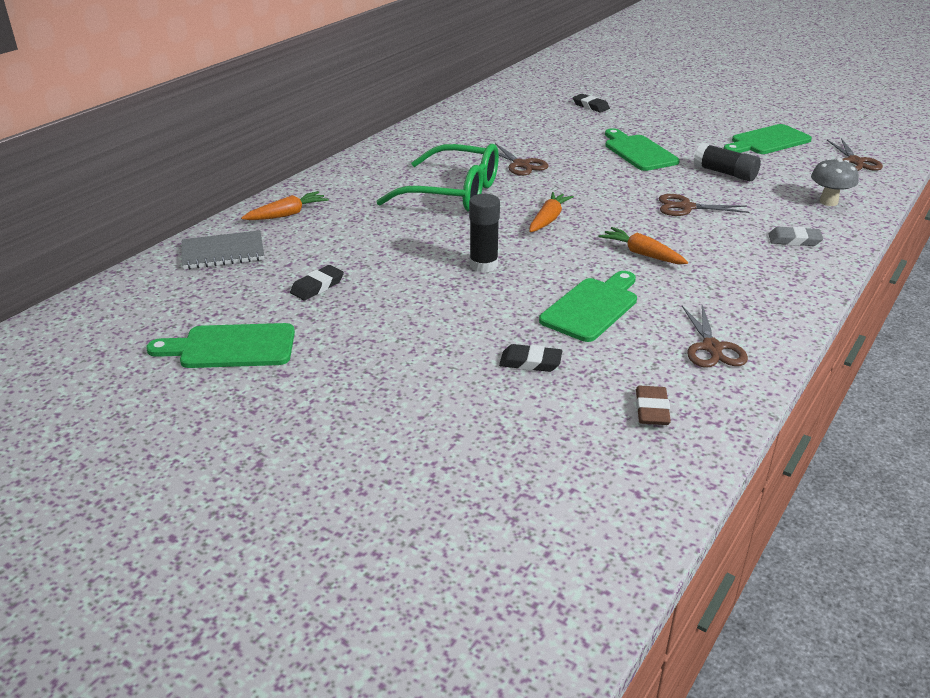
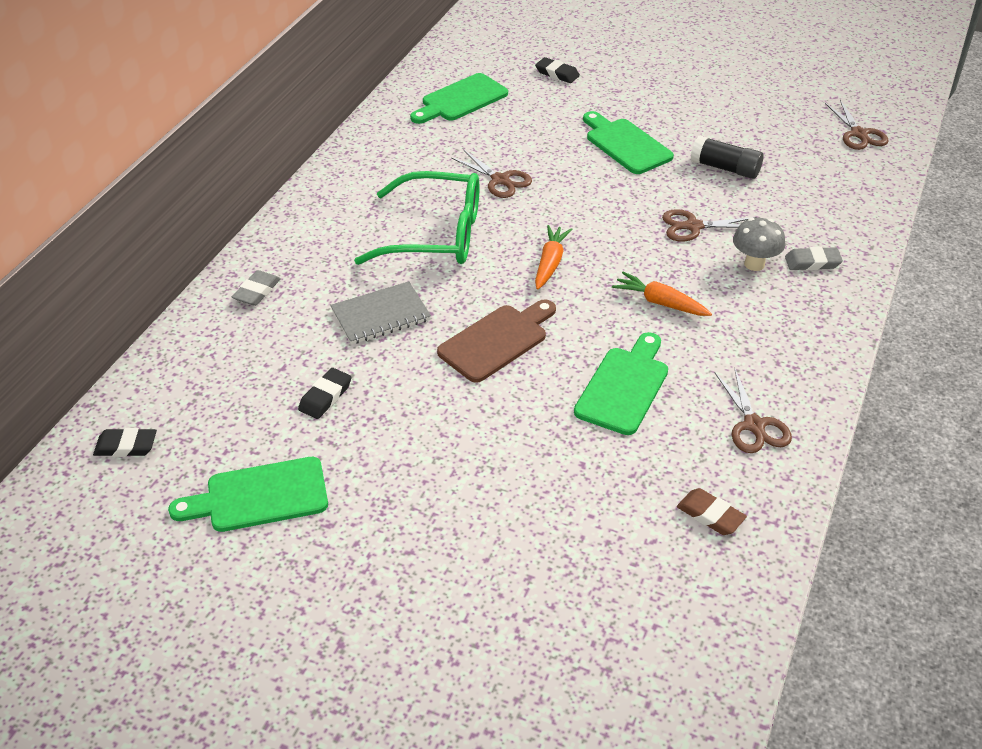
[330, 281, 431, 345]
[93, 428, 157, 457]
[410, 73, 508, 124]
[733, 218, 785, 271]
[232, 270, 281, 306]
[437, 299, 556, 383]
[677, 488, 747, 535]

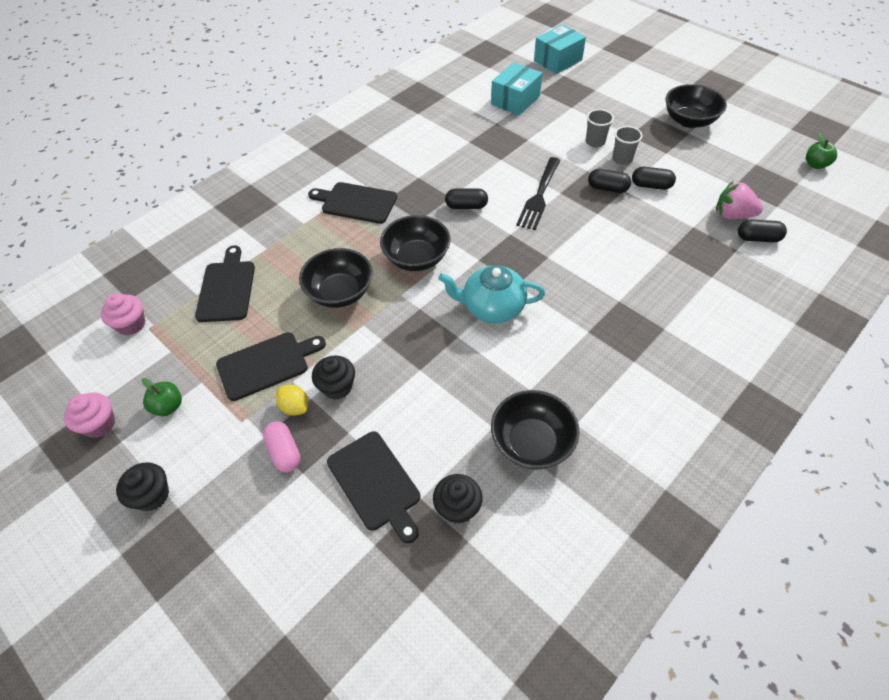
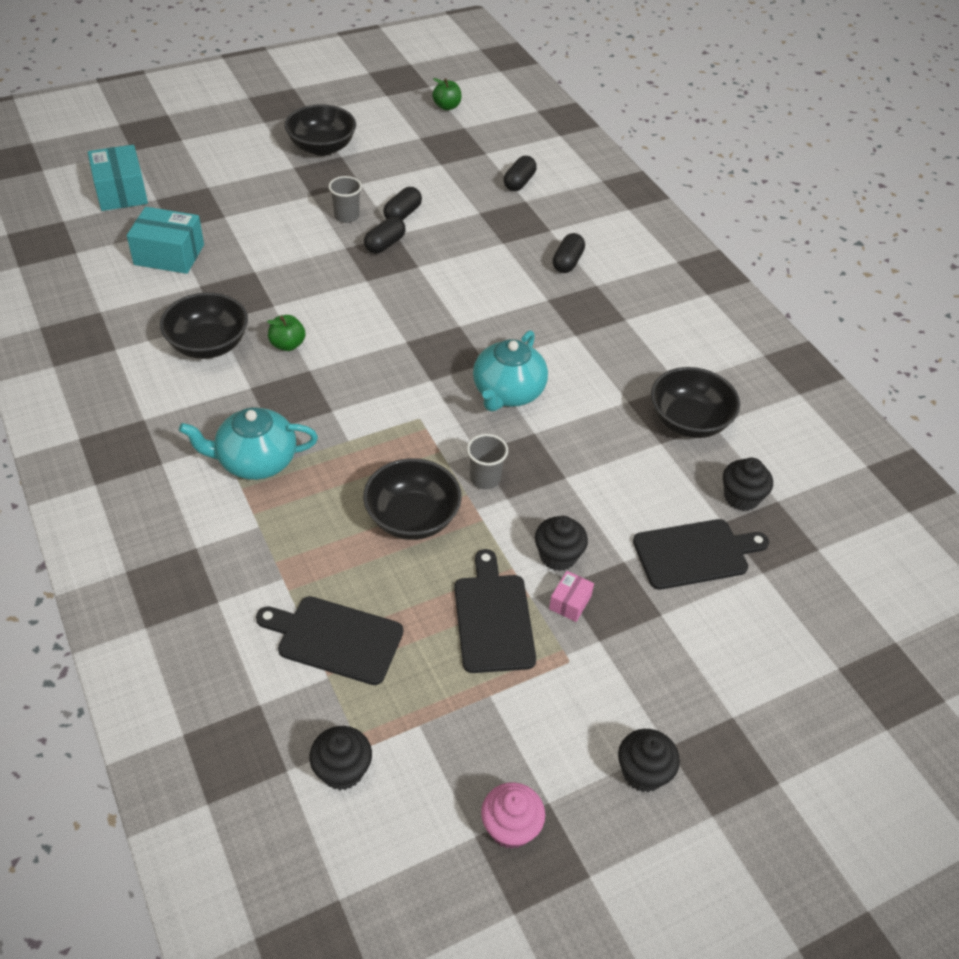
[263, 421, 301, 472] (first image)
[516, 157, 560, 230] (first image)
[716, 181, 763, 219] (first image)
[267, 315, 305, 351]
[160, 292, 248, 359]
[553, 233, 585, 273]
[467, 434, 508, 489]
[549, 571, 594, 622]
[179, 407, 318, 480]
[309, 726, 372, 790]
[127, 207, 204, 274]

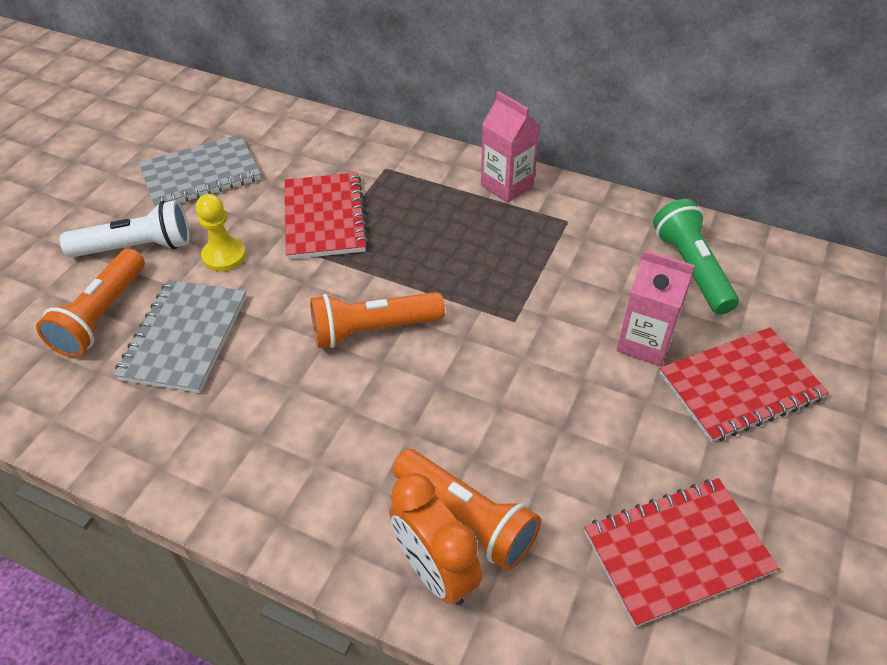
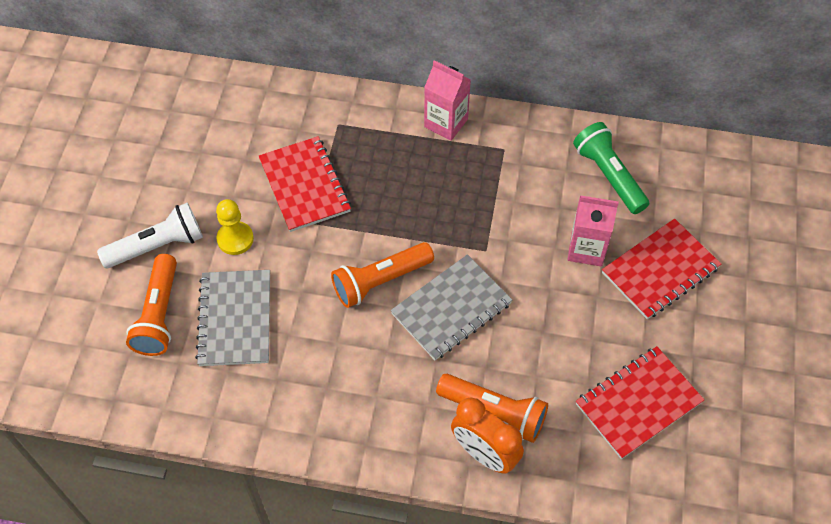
[390, 254, 512, 360]

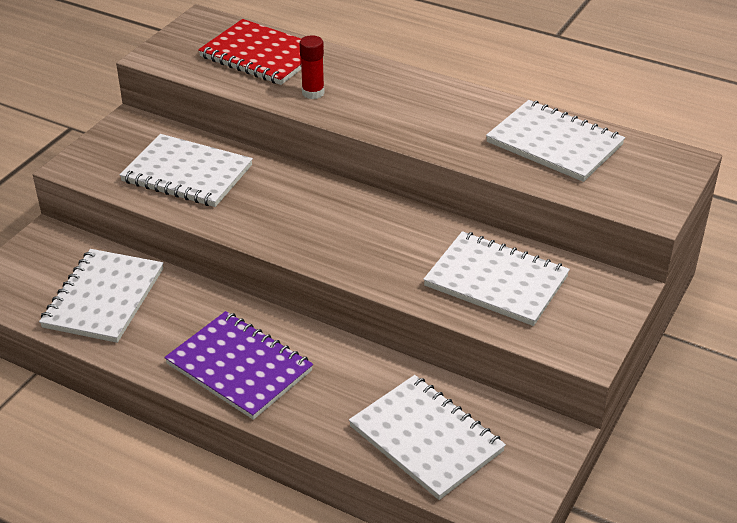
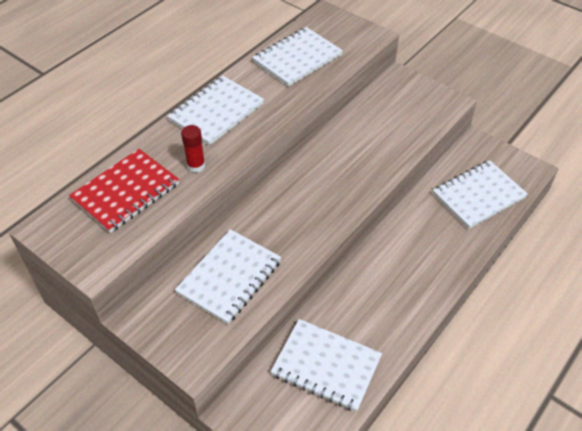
[164, 311, 313, 420] (first image)
[167, 76, 264, 146]

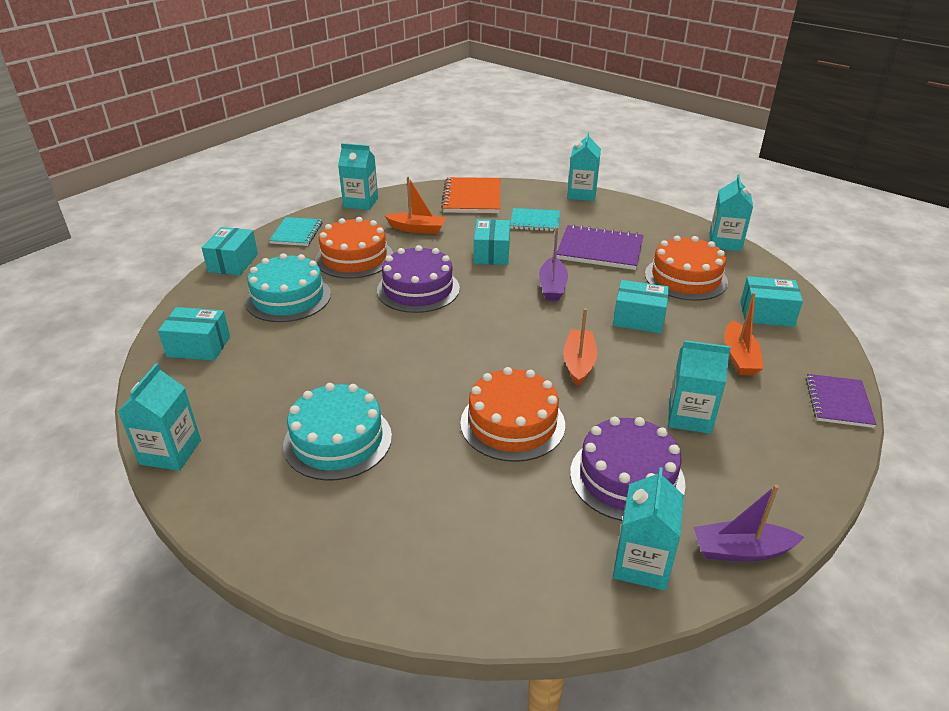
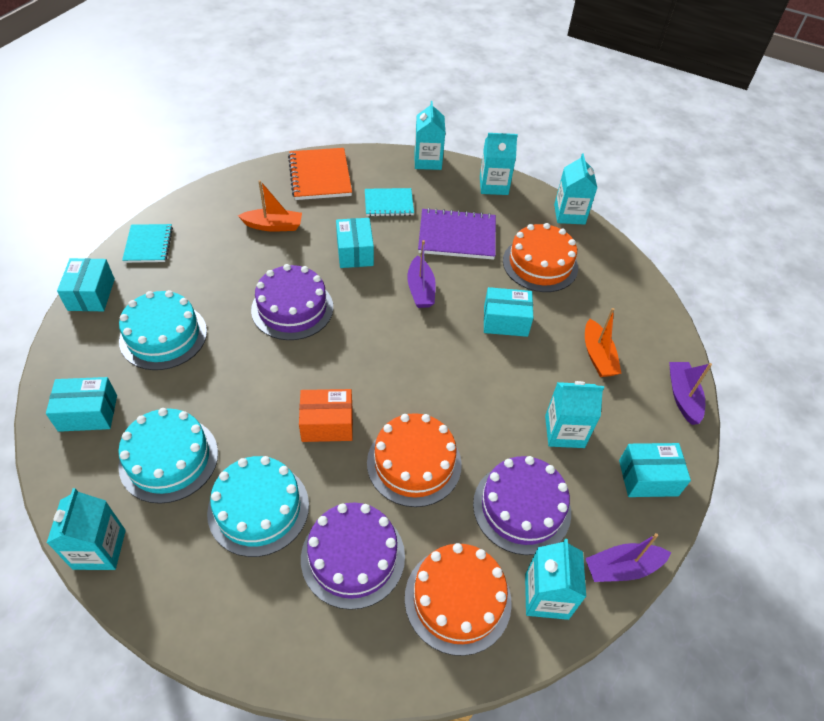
[563, 308, 597, 386] (first image)
[118, 408, 218, 504]
[299, 389, 353, 442]
[301, 503, 405, 610]
[405, 543, 512, 656]
[480, 133, 518, 195]
[619, 443, 691, 497]
[669, 362, 712, 425]

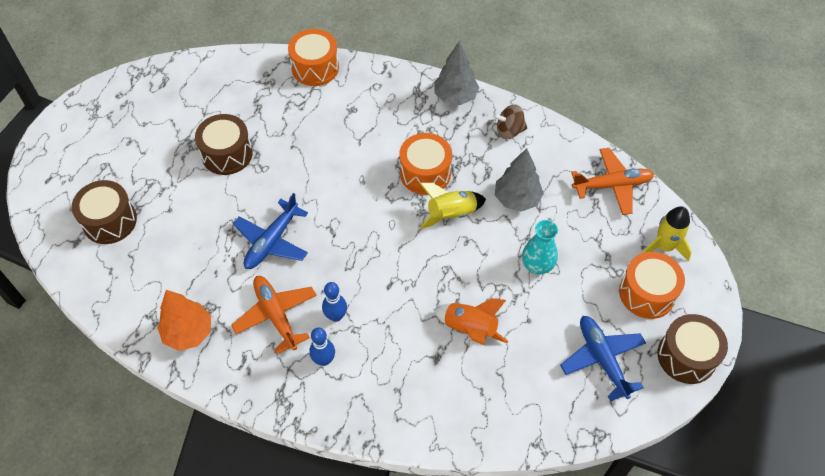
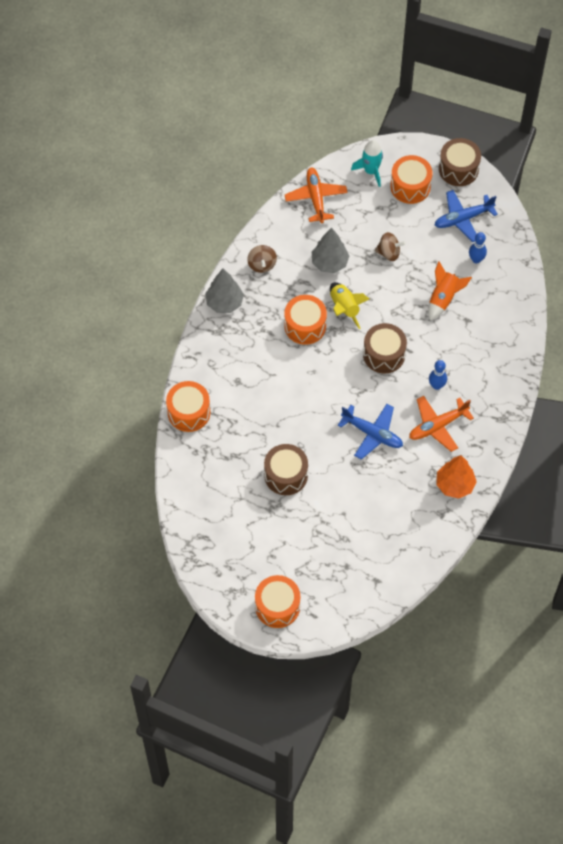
[255, 575, 301, 628]
[363, 323, 407, 373]
[469, 232, 487, 263]
[375, 232, 406, 261]
[351, 140, 383, 187]

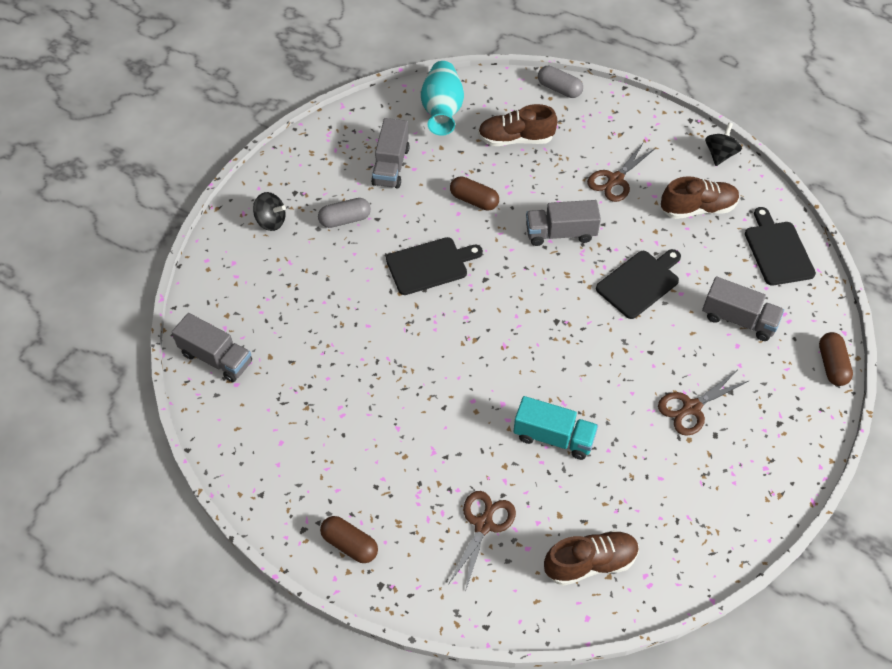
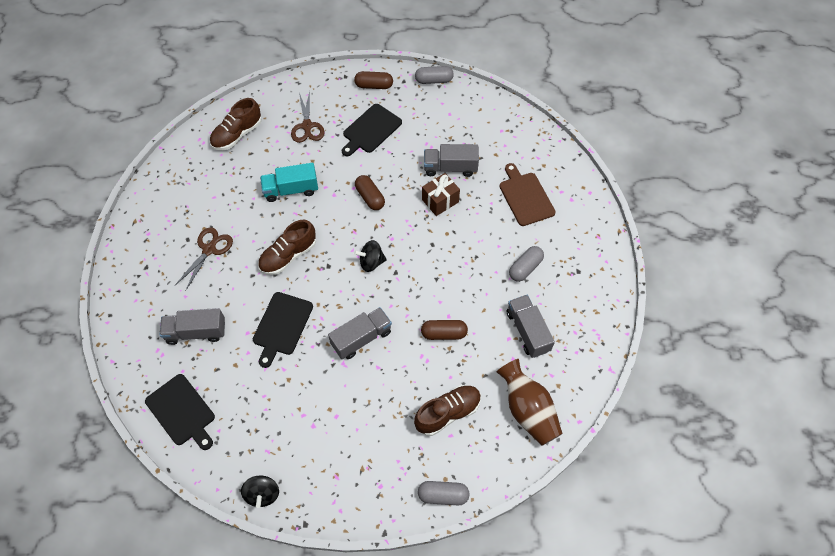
[587, 142, 656, 202] (first image)
[415, 66, 454, 84]
[422, 173, 460, 216]
[499, 163, 556, 226]
[424, 144, 479, 177]
[354, 240, 387, 272]
[342, 104, 402, 156]
[258, 219, 316, 275]
[355, 175, 385, 210]
[497, 359, 563, 446]

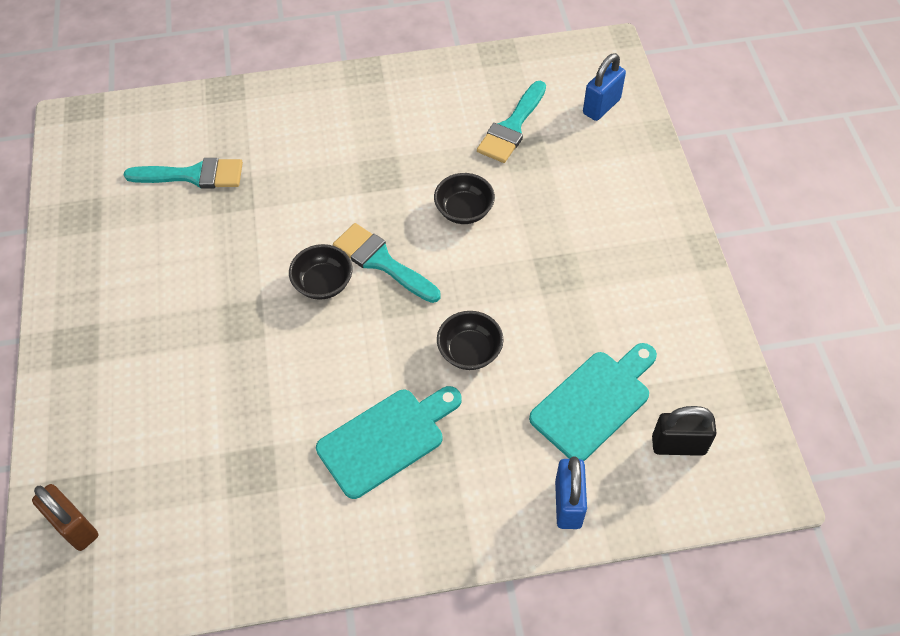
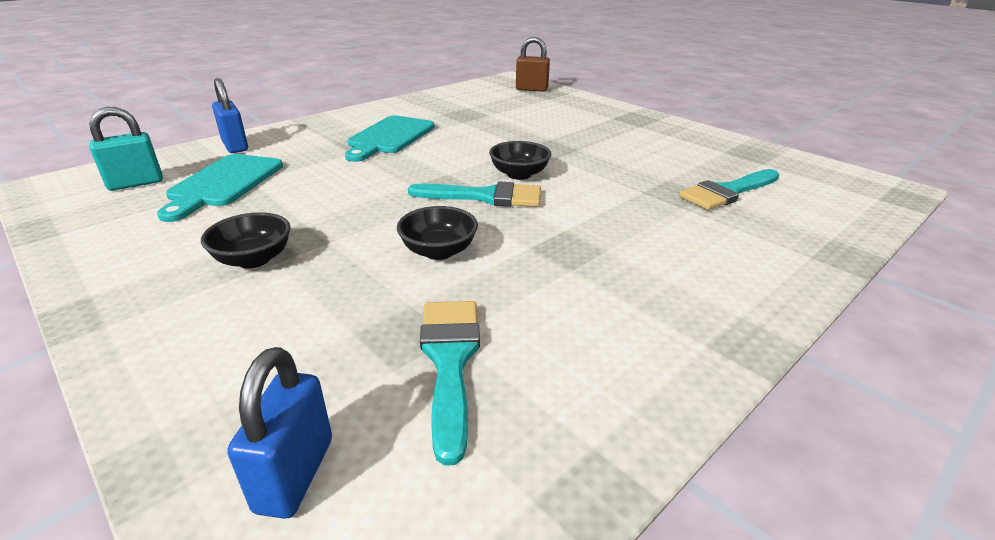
[201, 212, 291, 268]
[89, 107, 163, 191]

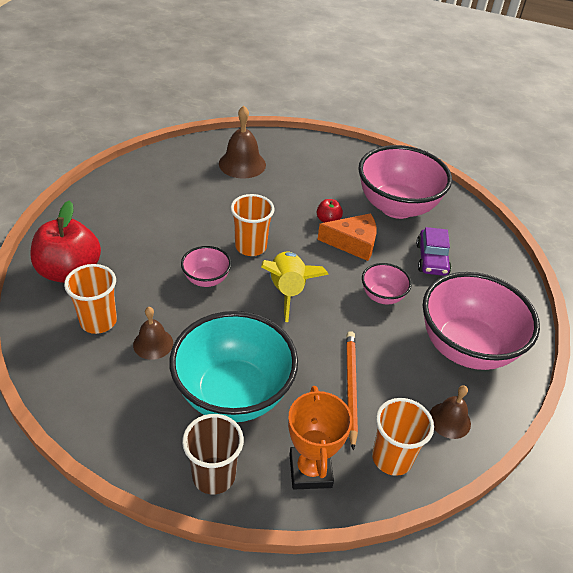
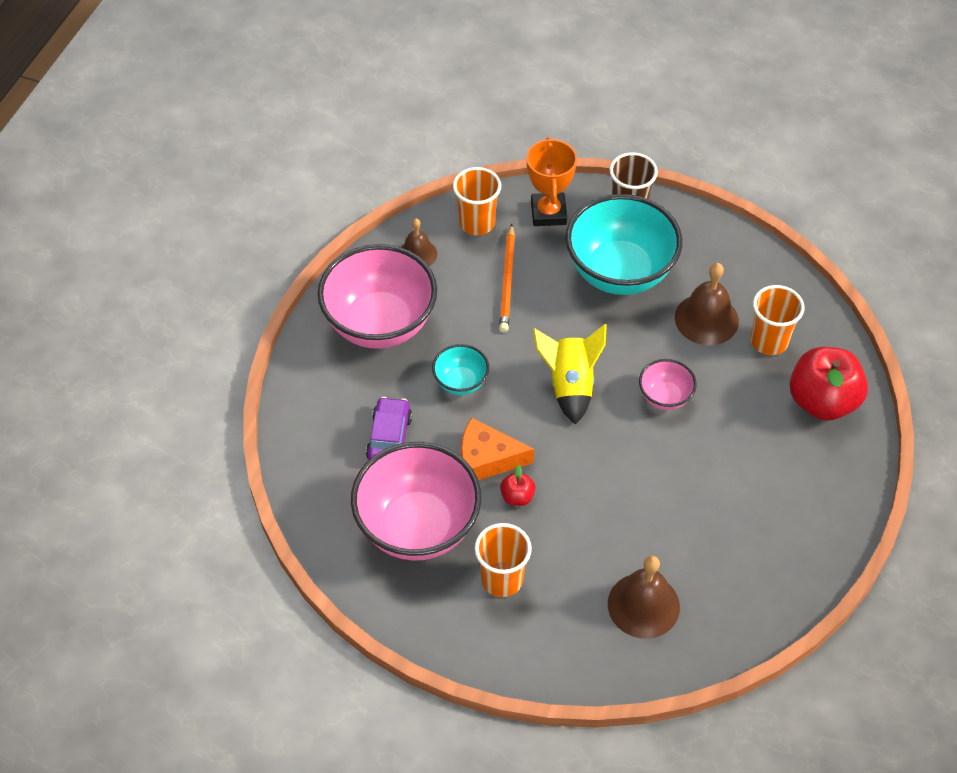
[475, 523, 532, 597]
[432, 344, 489, 395]
[675, 263, 739, 345]

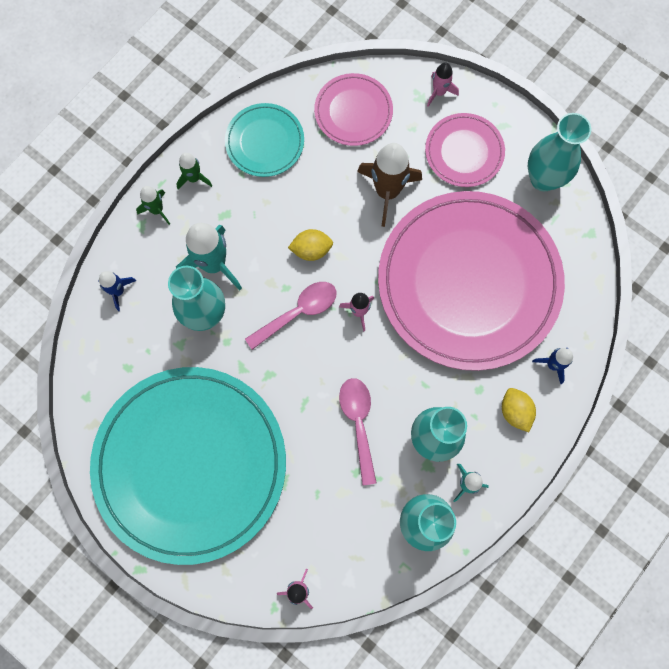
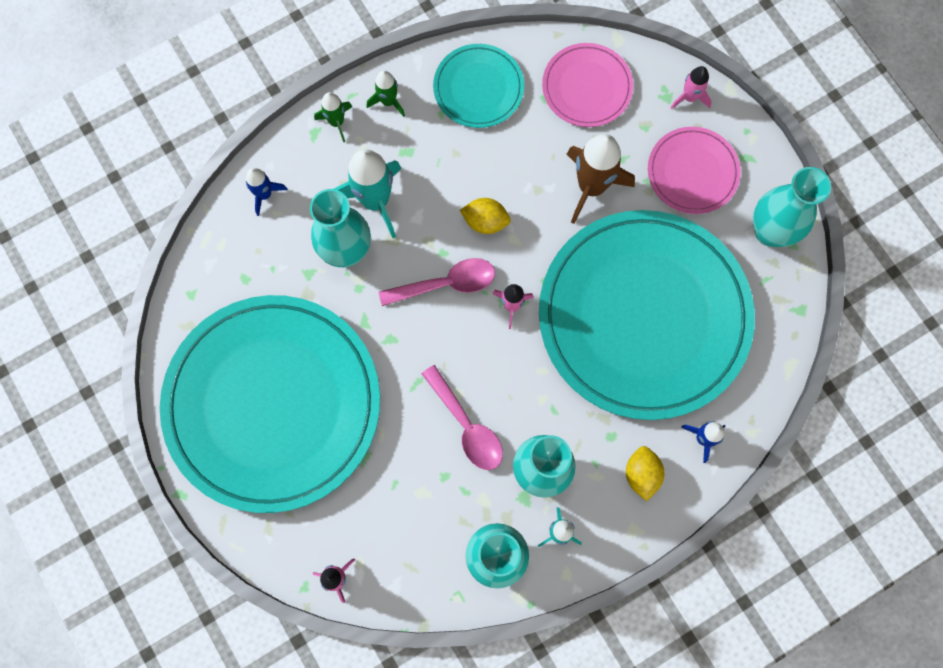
[539, 210, 755, 420]
[422, 365, 503, 470]

